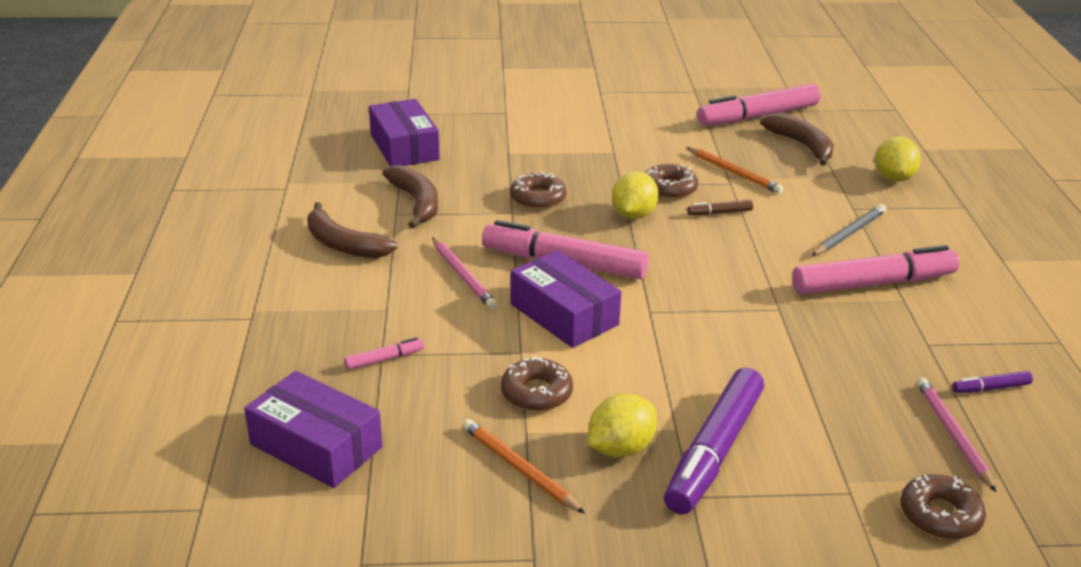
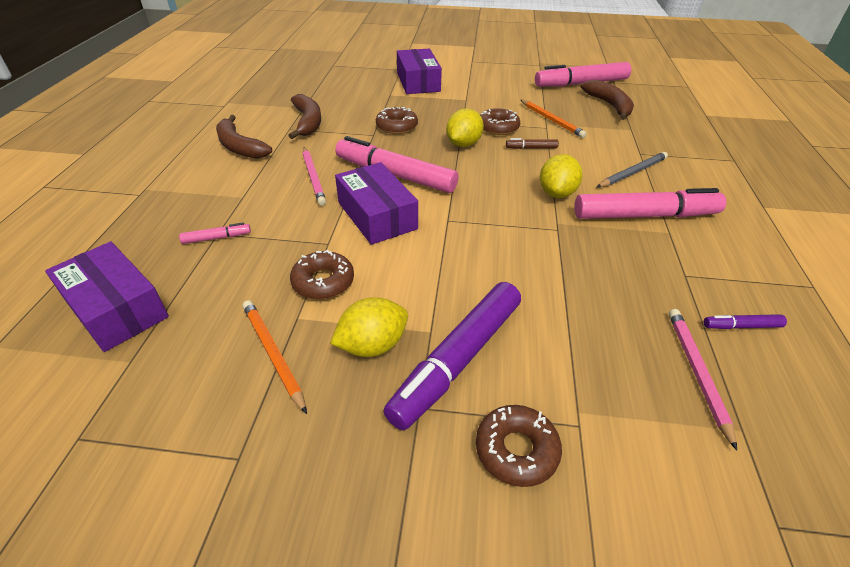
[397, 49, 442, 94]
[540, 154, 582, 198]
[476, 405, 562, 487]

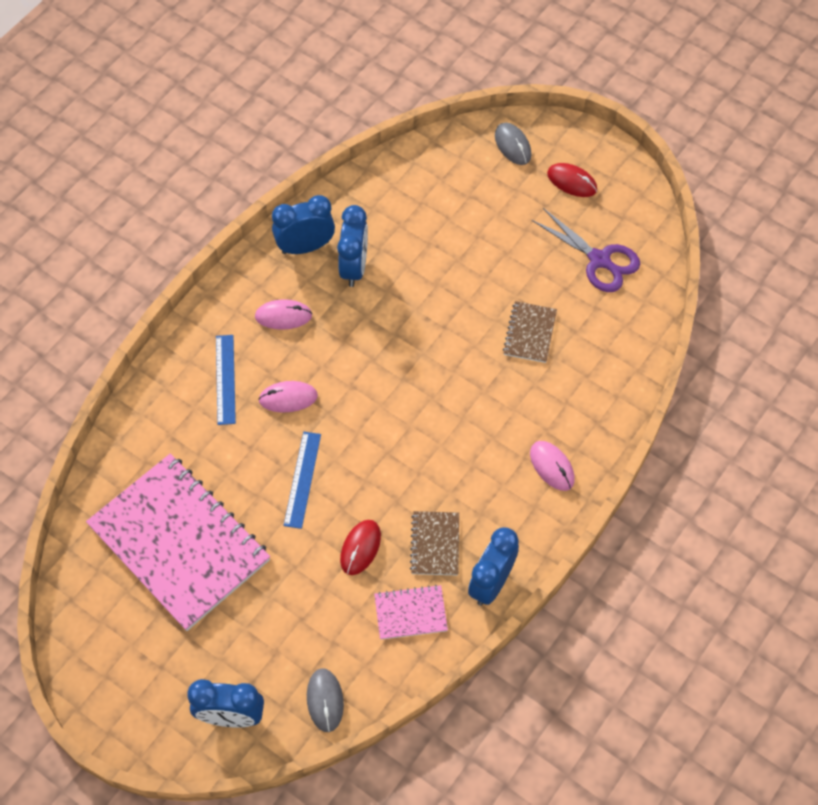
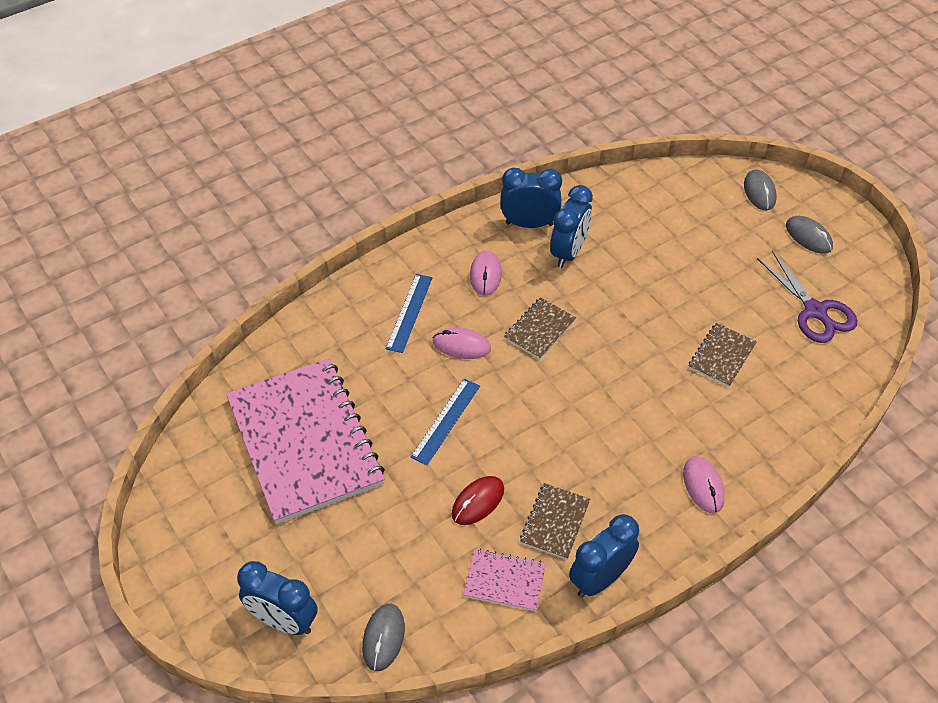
[504, 297, 576, 359]
[786, 216, 833, 254]
[470, 250, 502, 296]

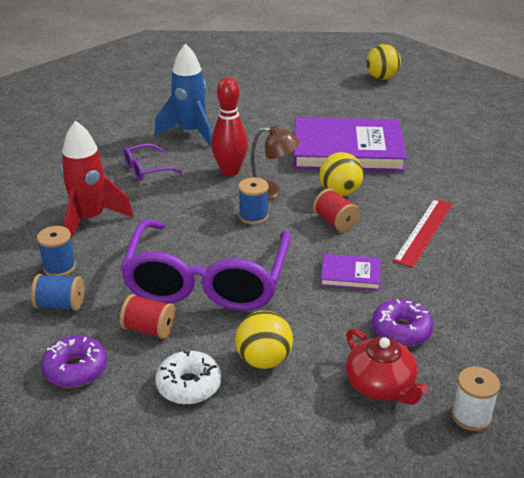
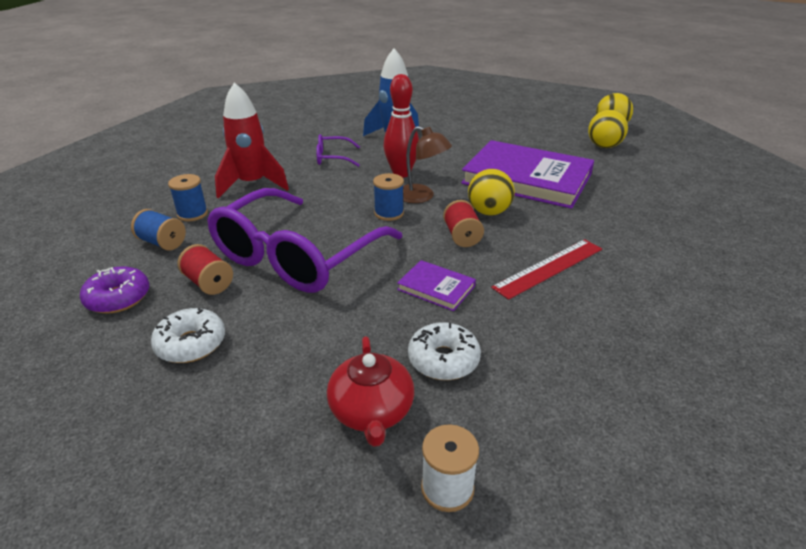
[588, 110, 628, 148]
[408, 322, 481, 380]

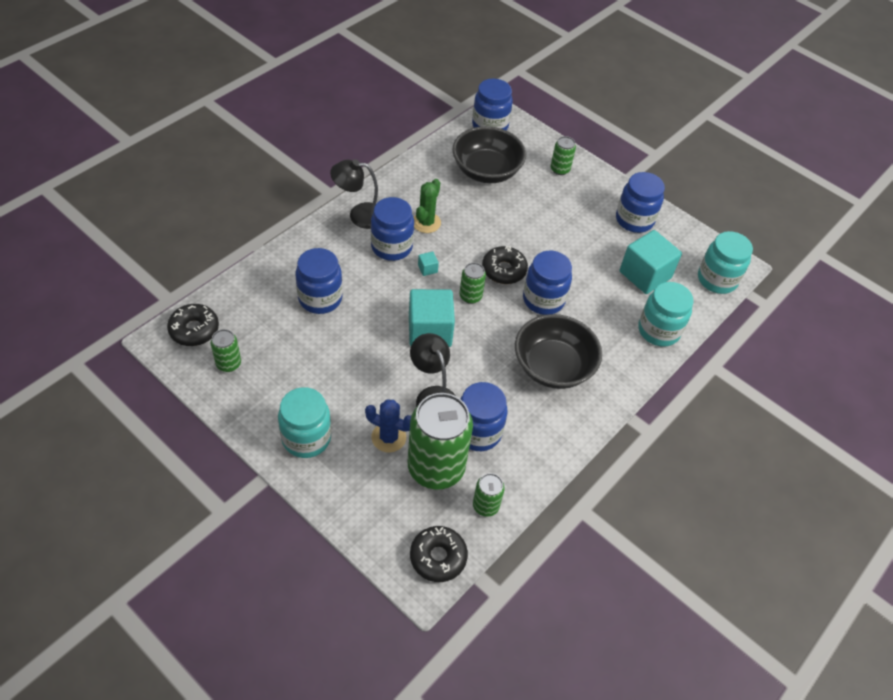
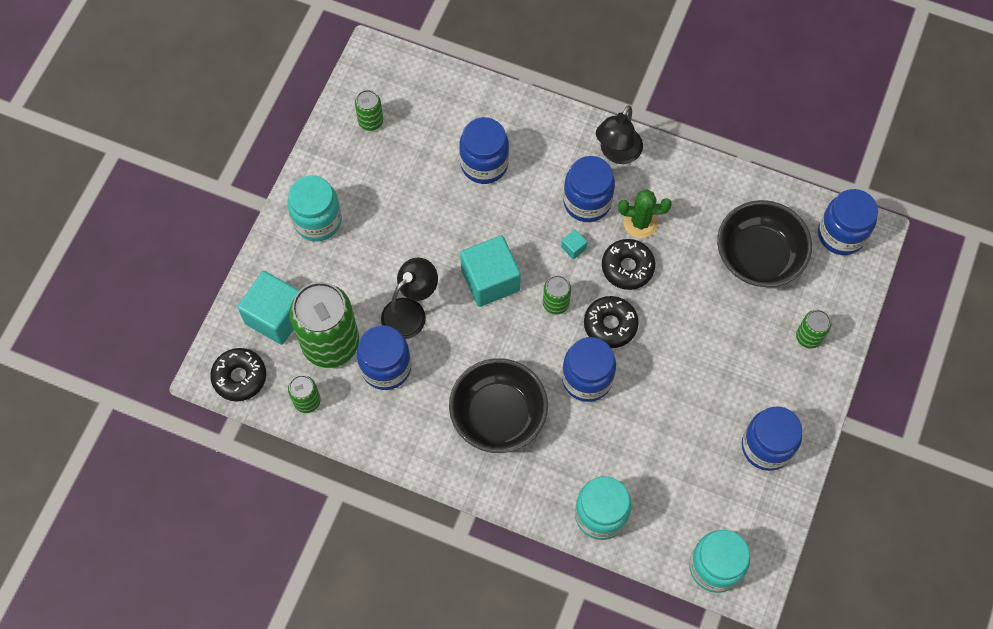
[365, 400, 411, 453] (first image)
[602, 239, 655, 290]
[237, 271, 300, 345]
[596, 105, 643, 164]

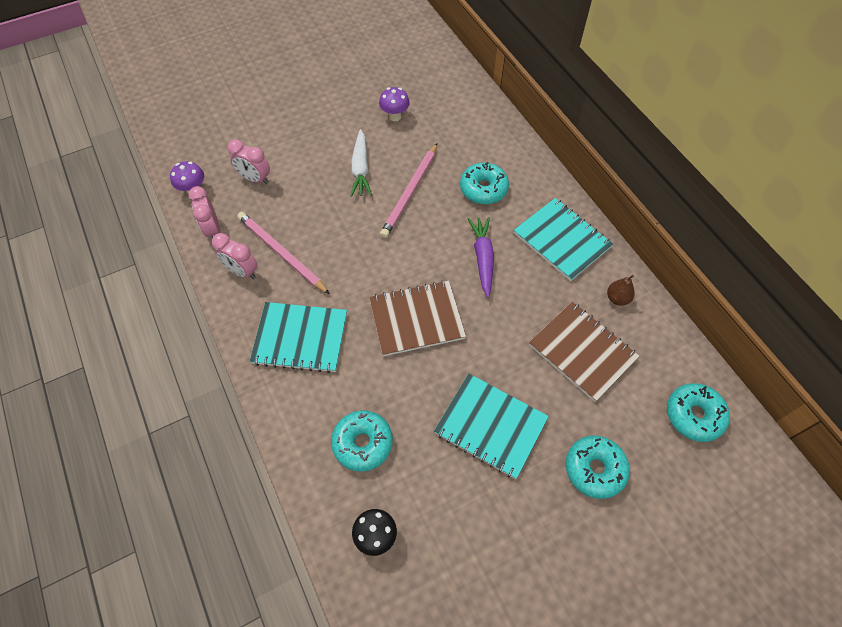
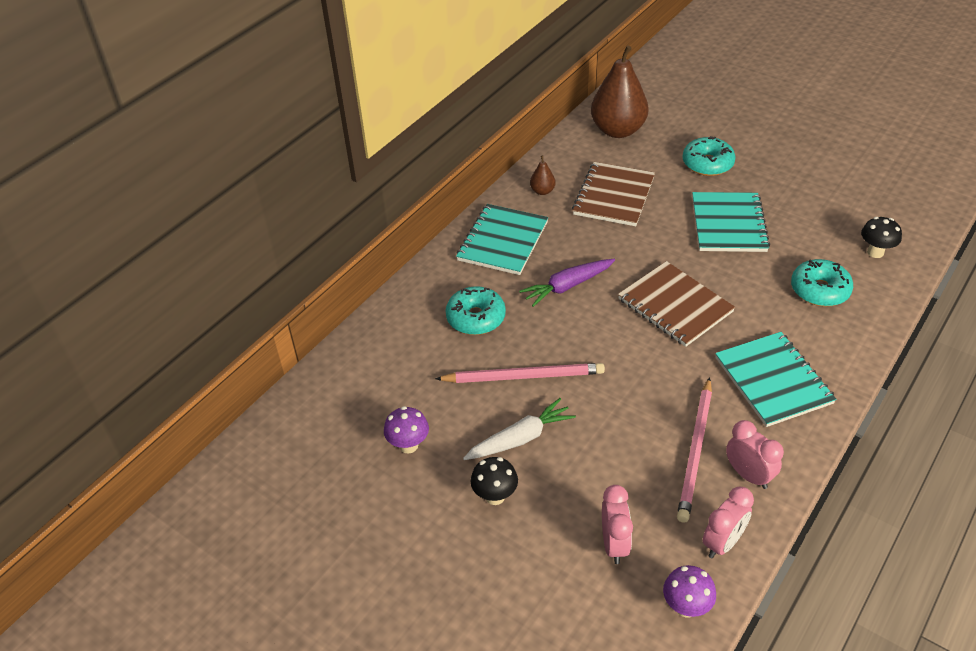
[470, 457, 518, 505]
[591, 46, 648, 138]
[726, 420, 784, 489]

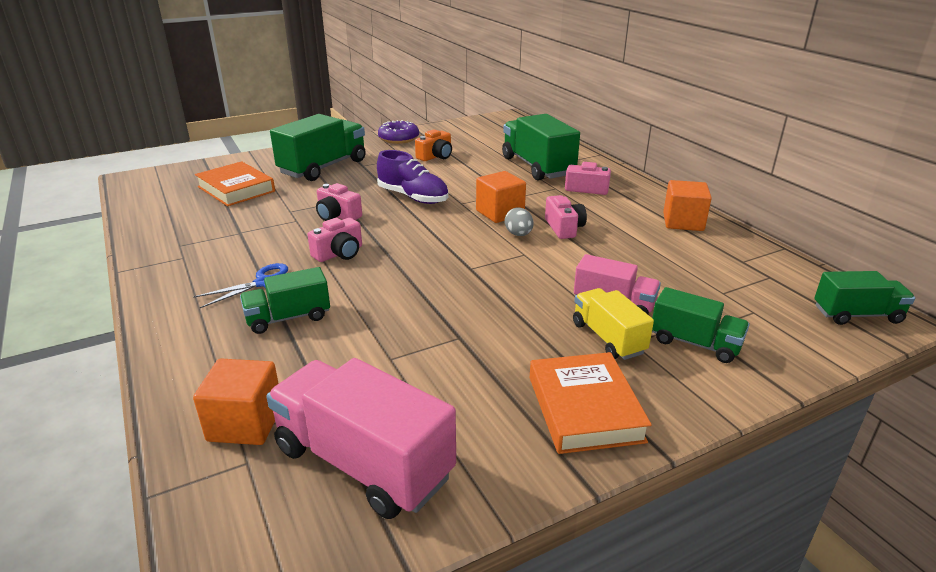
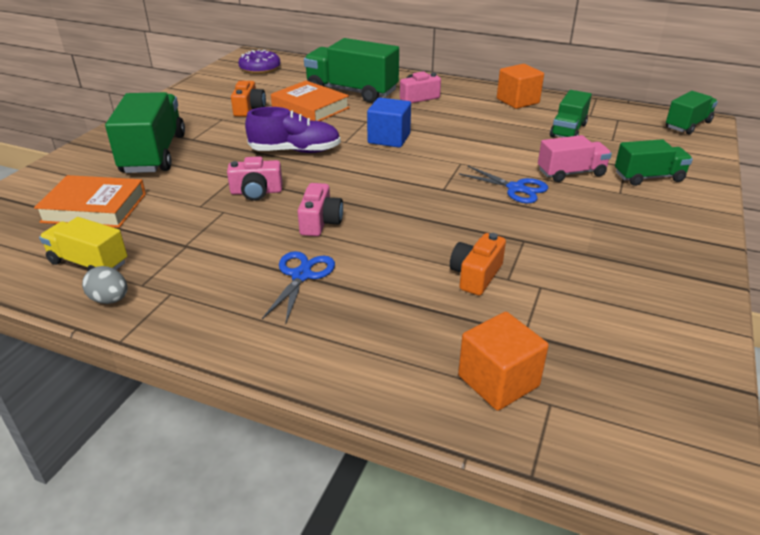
[266, 358, 456, 519] (first image)
[545, 195, 587, 239] (first image)
[450, 233, 506, 295]
[458, 166, 548, 203]
[550, 90, 592, 137]
[238, 49, 280, 74]
[82, 266, 128, 304]
[271, 81, 350, 121]
[39, 217, 127, 271]
[367, 97, 411, 148]

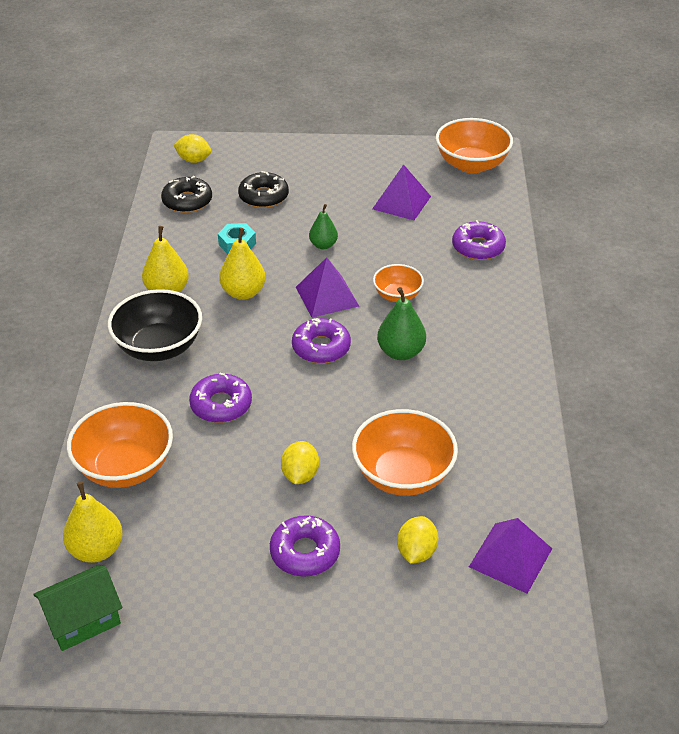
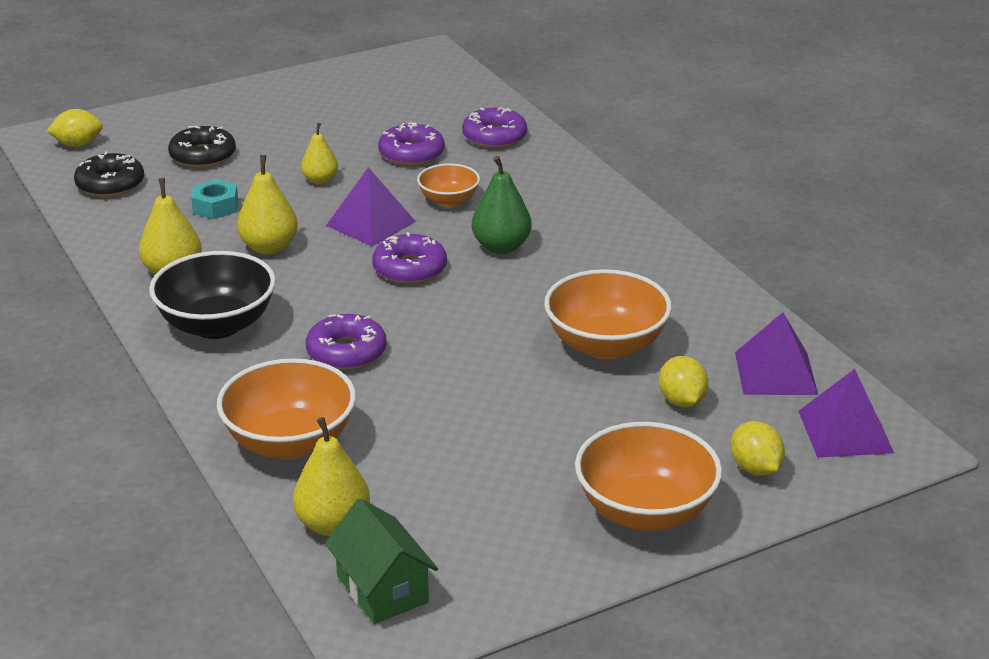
[378, 122, 445, 166]
[731, 421, 785, 476]
[798, 369, 894, 458]
[575, 422, 722, 531]
[301, 123, 338, 185]
[325, 499, 438, 624]

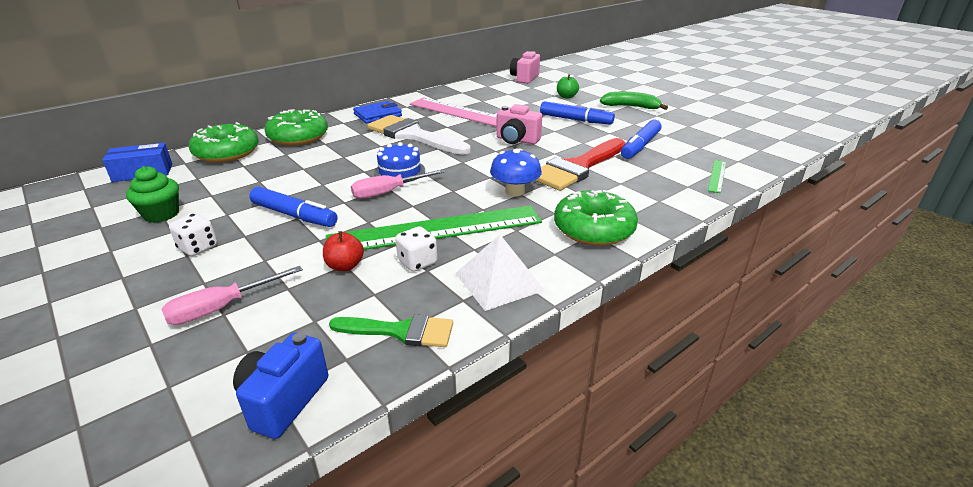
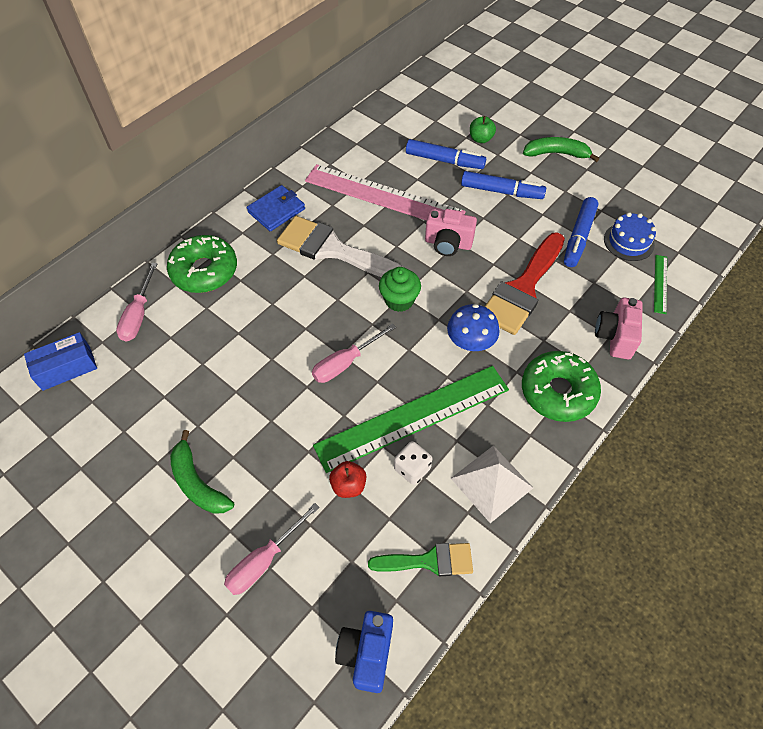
[379, 267, 421, 312]
[406, 139, 486, 169]
[604, 212, 656, 261]
[595, 297, 643, 359]
[170, 430, 234, 514]
[116, 263, 158, 341]

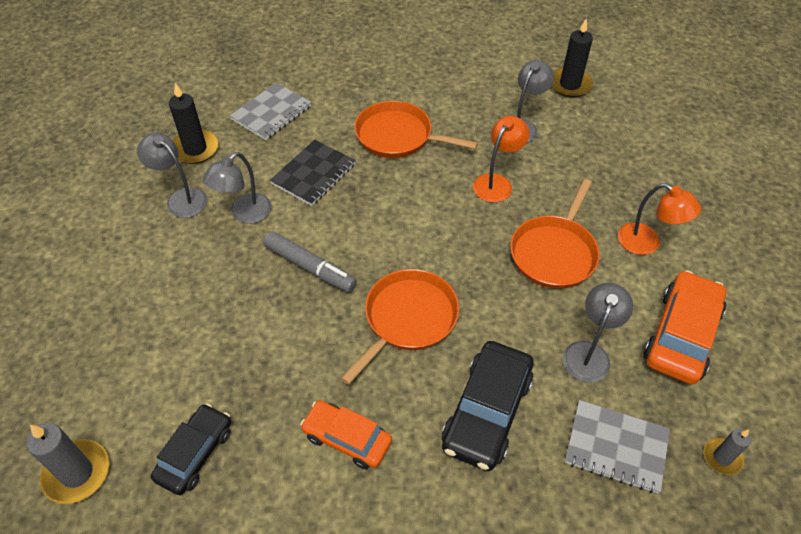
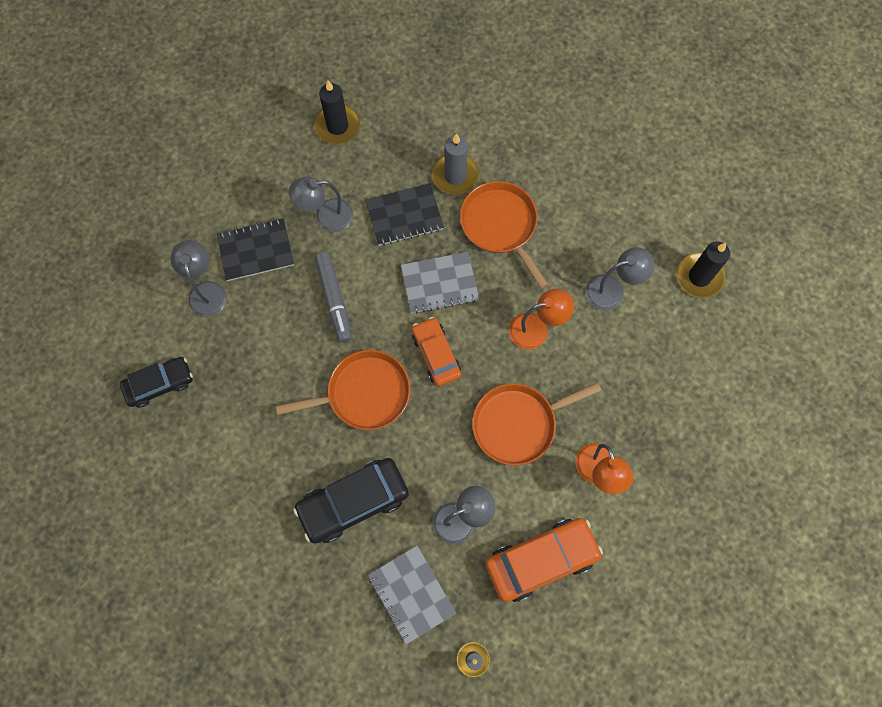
[217, 218, 294, 281]
[432, 133, 479, 195]
[171, 240, 227, 317]
[401, 252, 479, 314]
[412, 317, 461, 386]

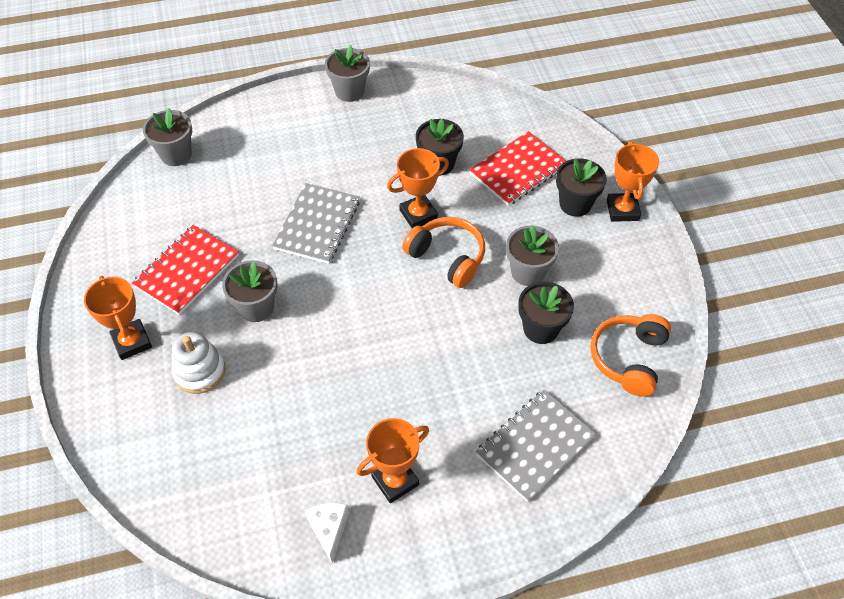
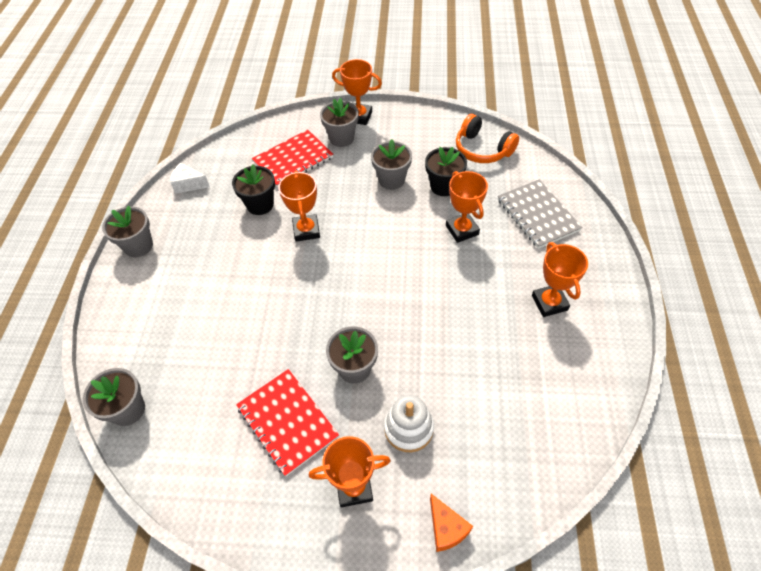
[272, 183, 360, 264] (first image)
[402, 217, 485, 288] (first image)
[430, 494, 473, 552]
[446, 171, 488, 243]
[170, 163, 210, 194]
[320, 98, 359, 147]
[252, 130, 333, 187]

